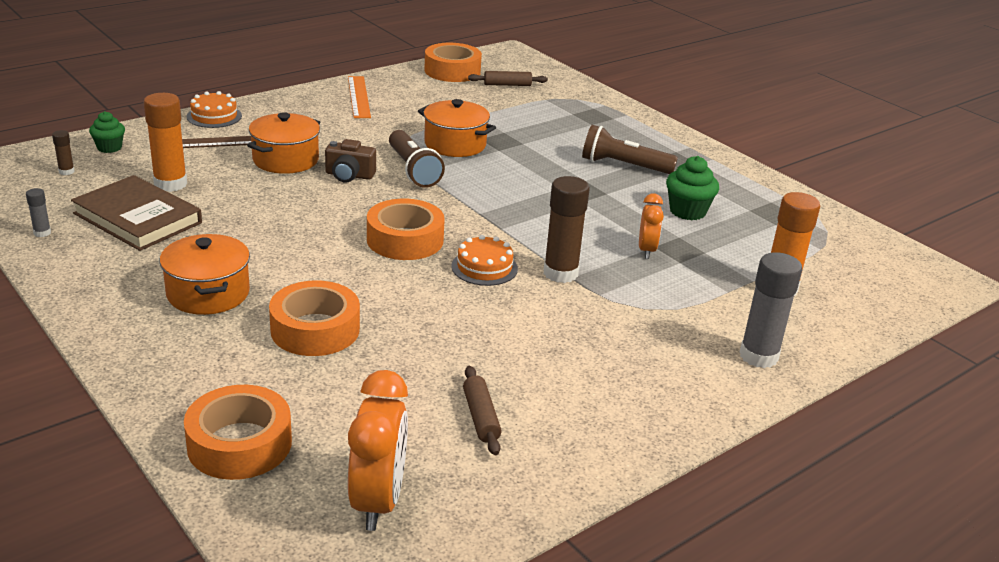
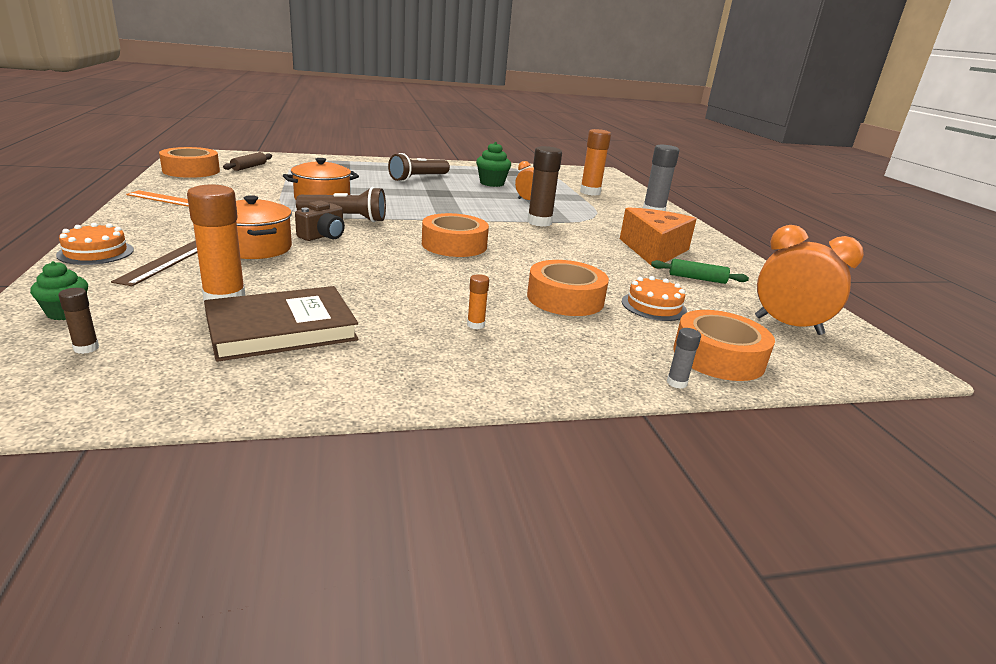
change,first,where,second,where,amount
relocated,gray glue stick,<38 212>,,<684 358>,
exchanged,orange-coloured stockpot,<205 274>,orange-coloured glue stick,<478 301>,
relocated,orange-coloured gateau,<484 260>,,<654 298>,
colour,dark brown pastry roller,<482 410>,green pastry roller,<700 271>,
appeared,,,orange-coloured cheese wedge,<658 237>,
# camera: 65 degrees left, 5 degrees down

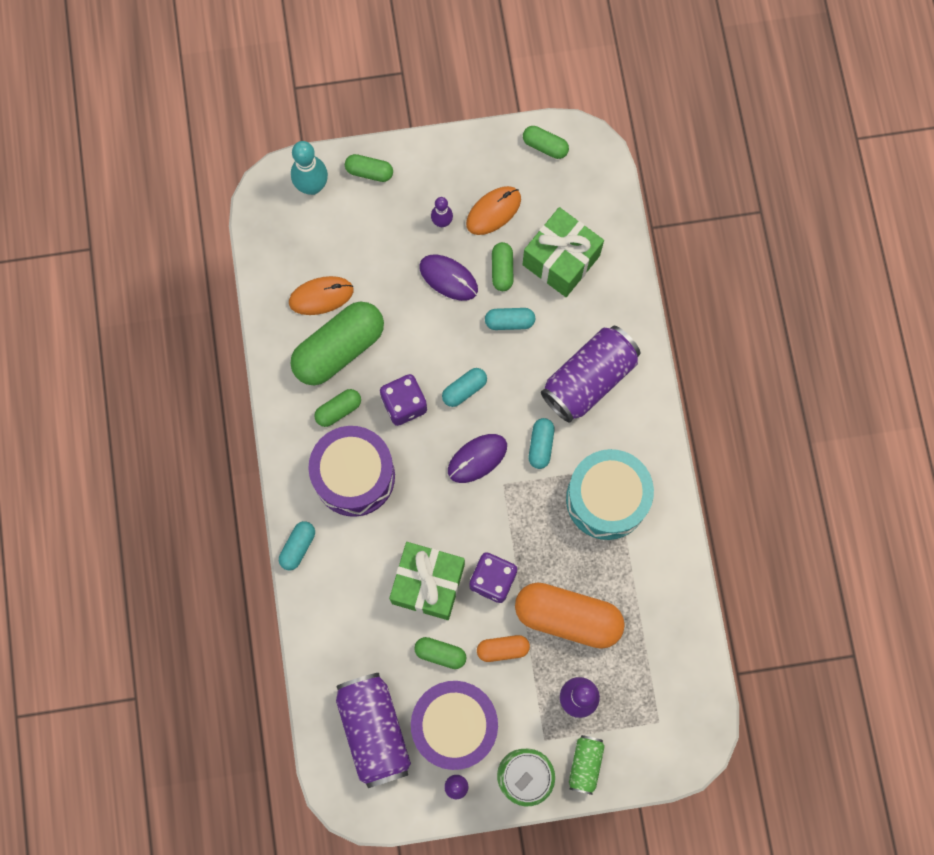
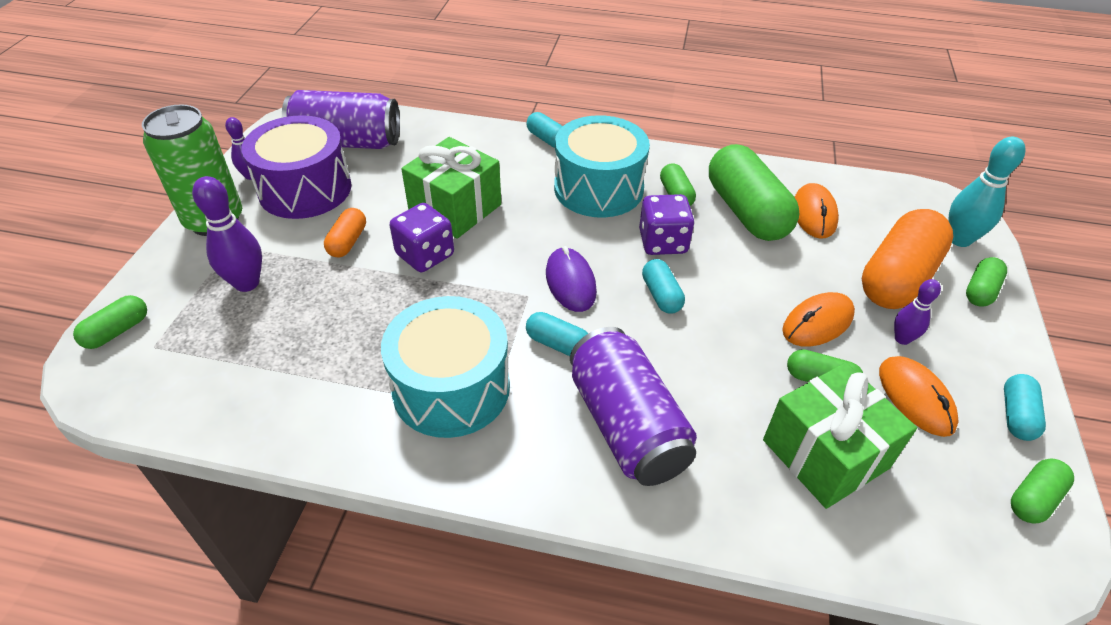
change,first,where,second,where,amount
colour,purple snare drum,<351 471>,turquoise snare drum,<602 166>,
relocated,green capsule,<440 653>,,<110 322>,
colour,purple computer mouse,<448 277>,orange-coloured computer mouse,<818 319>,
relocated,turquoise capsule,<510 319>,,<1025 407>,
relocated,orange-coloured capsule,<570 616>,,<907 259>,
missing,green soda can,<587 765>,,,
# camera: 110 degrees right, 30 degrees down

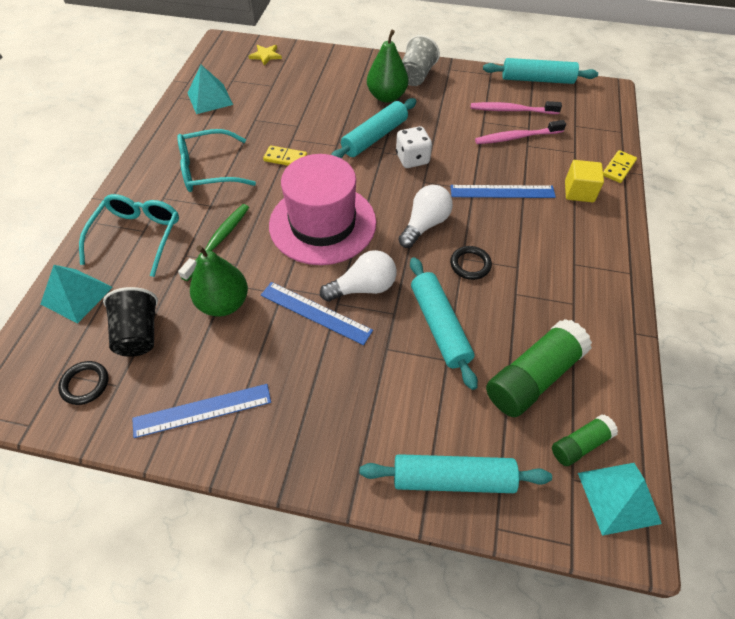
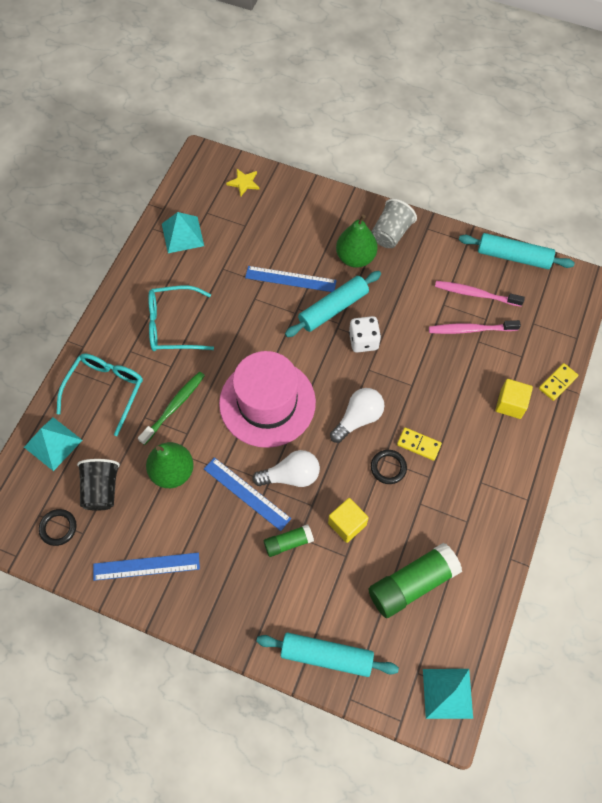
change,first,where,second,where,amount
relocated,yellow domino piece,<285 155>,,<419 444>,
exchanged,turquoise pastry roller,<444 323>,yellow block,<348 520>,
relocated,cobalt ruler,<503 191>,,<291 279>,
relocated,green glue stick,<585 440>,,<289 540>,
# camera: 10 degrees right, 10 degrees up

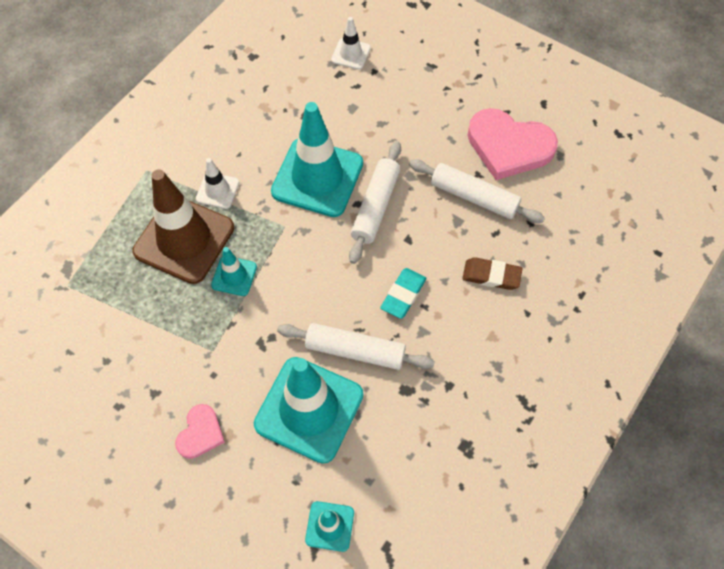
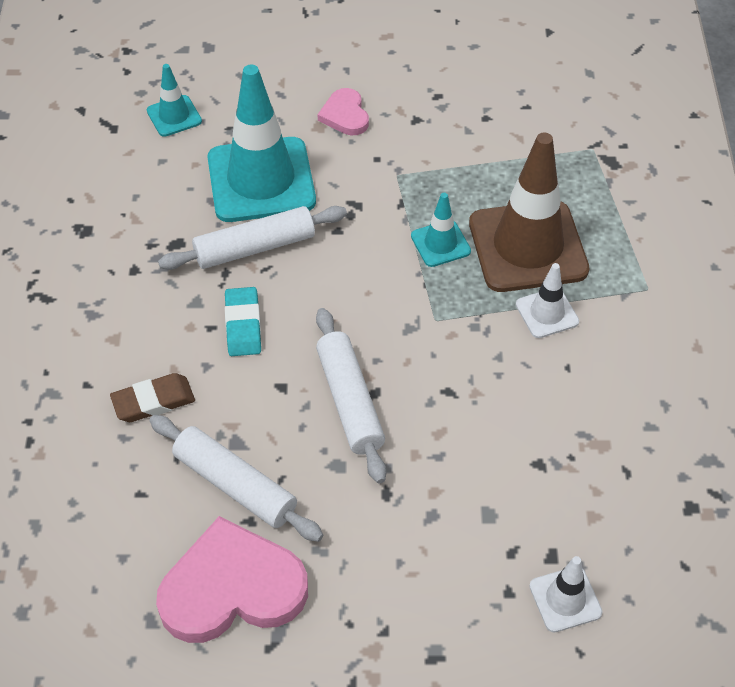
change,first,where,second,where,amount
missing,turquoise road cone,<317 159>,,,
spun,snow-white pastry roller,<477 191>,,<236 478>,45 degrees clockwise
# camera: 145 degrees right, 10 degrees down

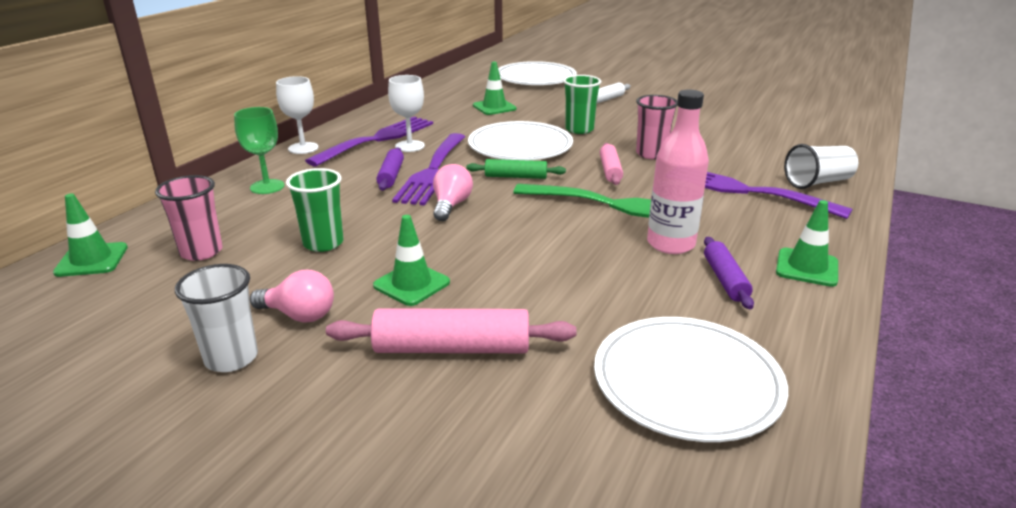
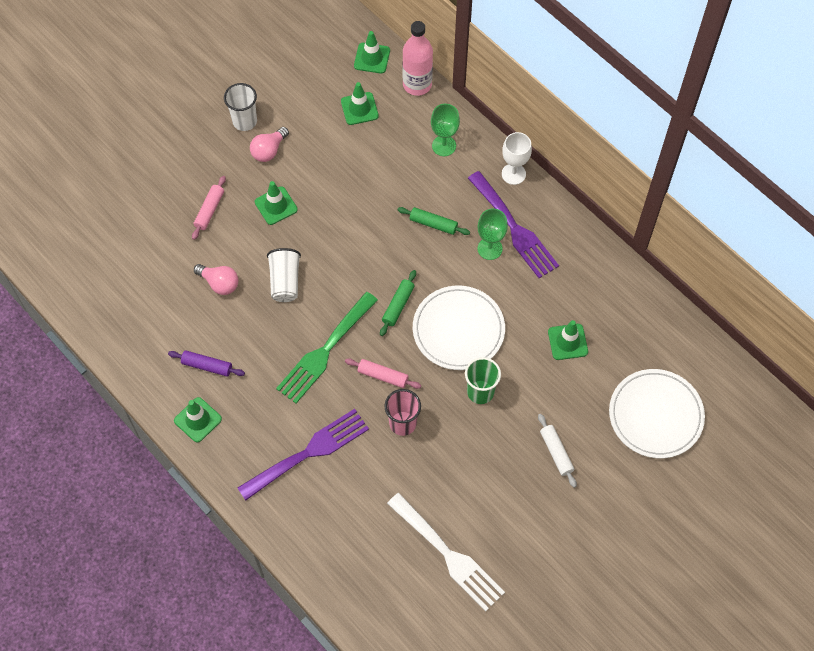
change,first,where,second,where,amount
exchanged,pink beaker,<189 218>,green road cone,<360 103>,
missing,green beaker,<314 210>,,,
size,pink pastry roller,<451 330>,,<209 208>,x0.61
colour,purple pastry roller,<390 169>,green pastry roller,<434 221>,
colour,snow-white chalice,<406 113>,green chalice,<492 234>,
missing,purple fork,<428 169>,,,
relocated,pink lightbulb,<453 192>,,<216 279>,
missing,snow-white dinner plate,<691 379>,,,
relocated,pink flask,<678 171>,,<417 58>,
relocated,snow-white beaker,<821 166>,,<284 275>,
appeared,,,snow-white fork,<446 552>,
# camera: 110 degrees right, 35 degrees up

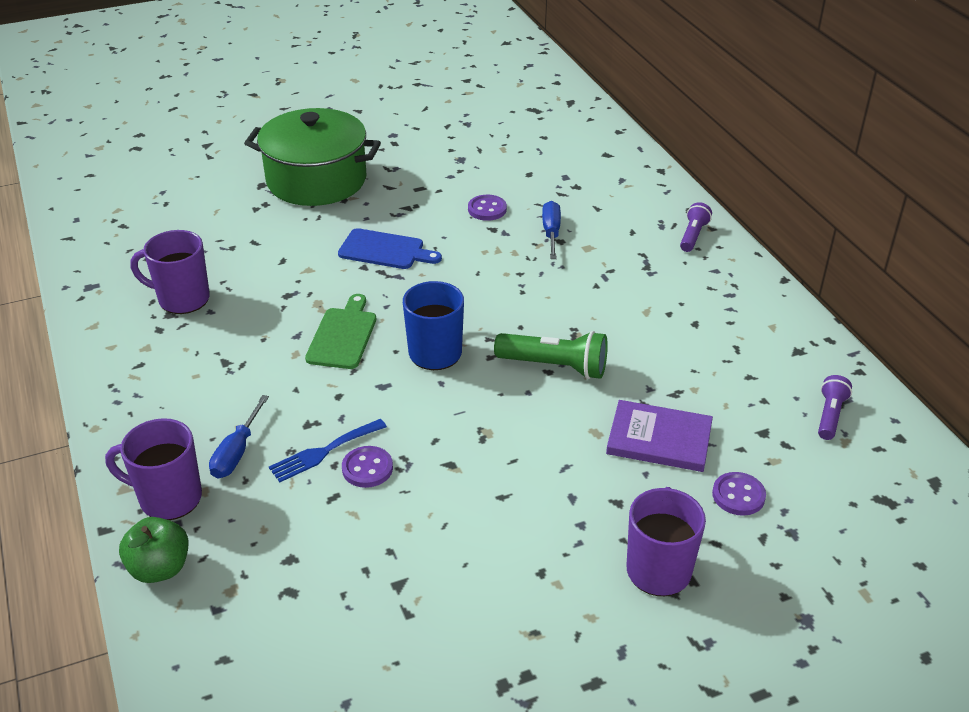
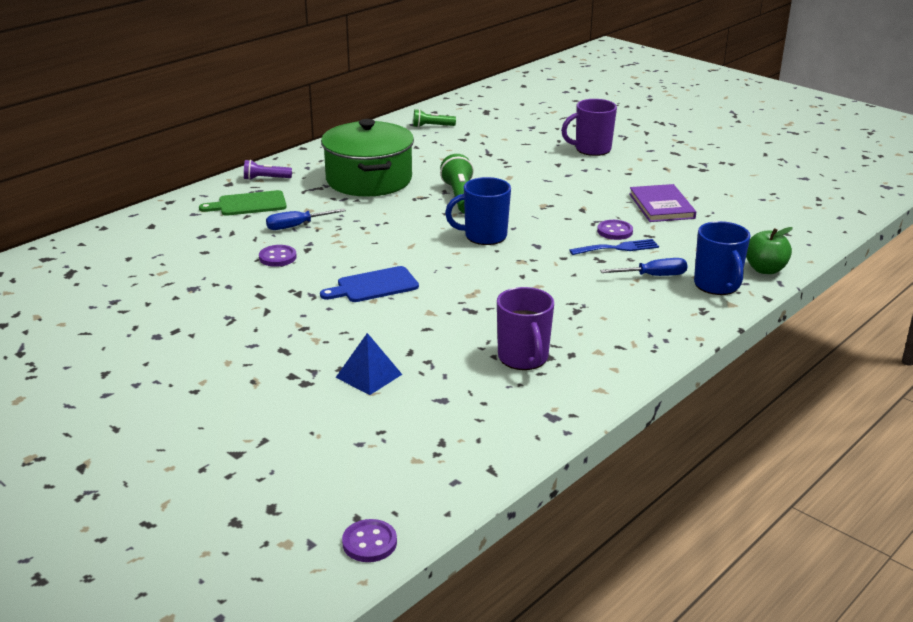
change,first,where,second,where,amount
colour,purple tea mug,<153 469>,cobalt tea mug,<722 258>,
relocated,green stockpot,<312 157>,,<367 158>,
spun,cobalt fork,<328 450>,,<614 247>,45 degrees counterclockwise
relocated,green chopping board,<340 331>,,<243 203>,
spun,cobalt chopping board,<390 248>,,<369 284>,105 degrees counterclockwise
relocated,purple hardcover,<659 436>,,<662 203>,
relocated,purple sewing button,<739 494>,,<369 540>,
colour,purple torch,<835 407>,green torch,<434 118>,
appeared,,,cobalt pyramid shape,<368 364>,
# camera: 115 degrees left, 10 degrees down

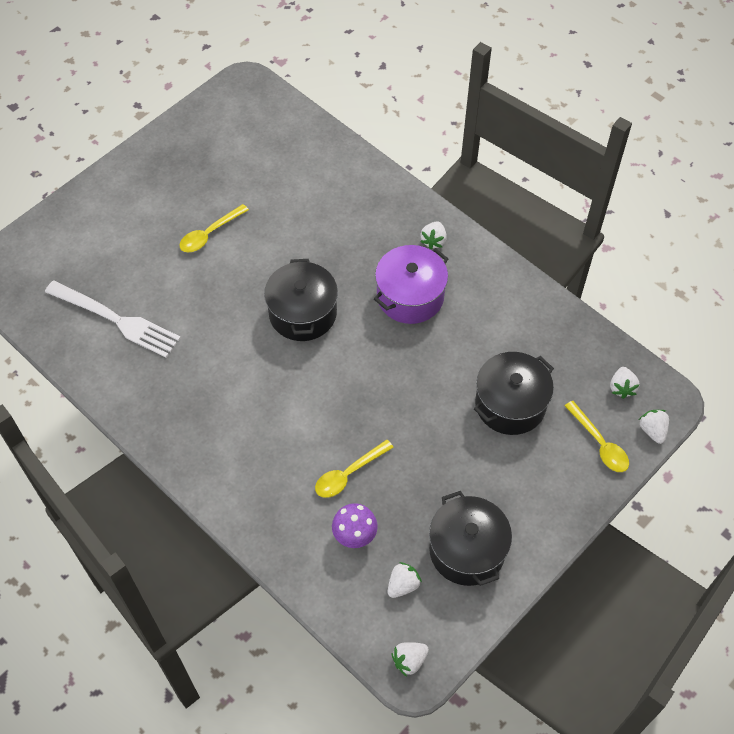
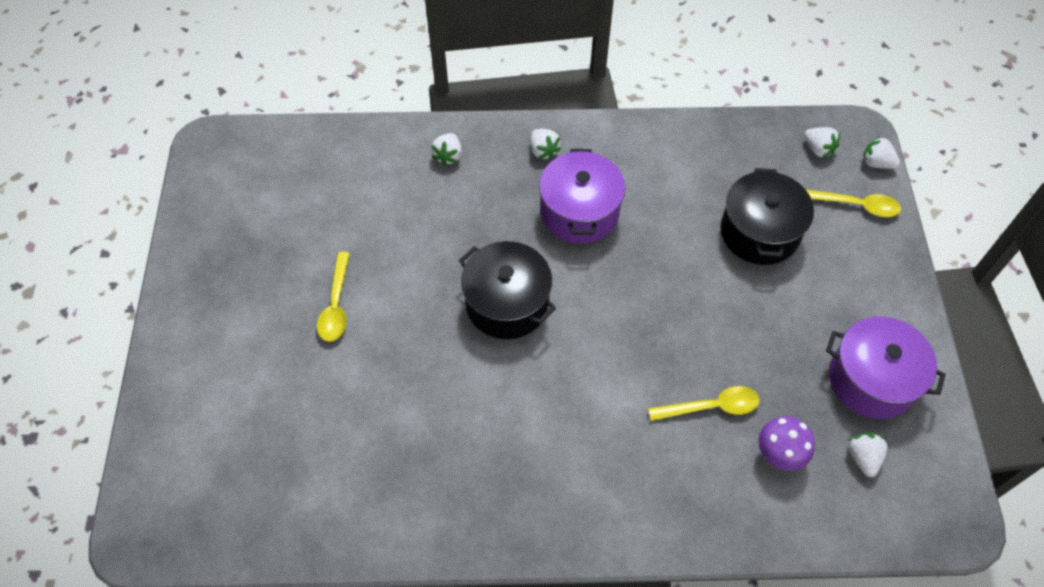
change,first,where,second,where,amount
missing,snow-white fork,<113 319>,,,
spun,yellow teaspoon,<354 469>,,<704 403>,105 degrees counterclockwise
relocated,snow-white berry,<410 659>,,<446 149>,
colour,jet-black stockpot,<470 538>,purple stockpot,<886 367>,
# camera: 45 degrees left, 0 degrees up

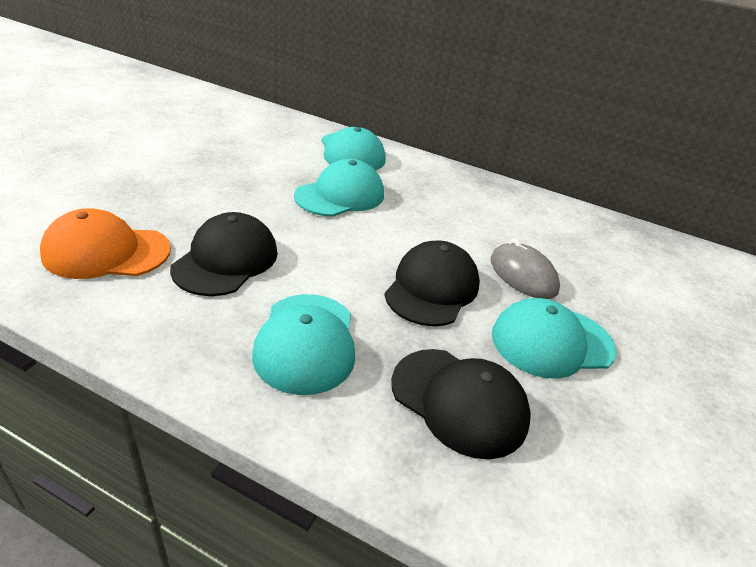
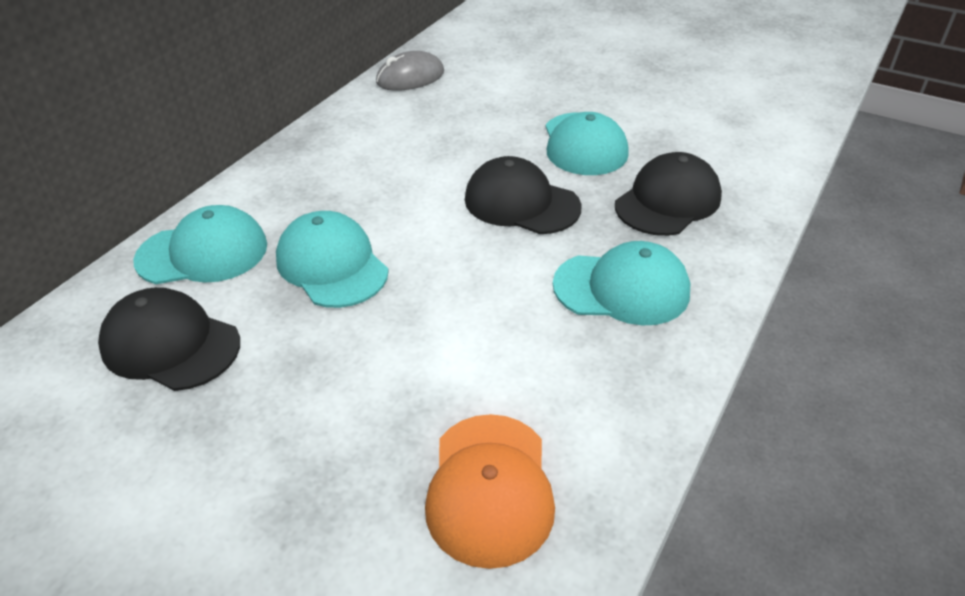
change,first,where,second,where,amount
relocated,jet-black peaked cap,<224 254>,,<169 339>,
relocated,gray computer mouse,<525 268>,,<410 71>,
# camera: 80 degrees left, 5 degrees up

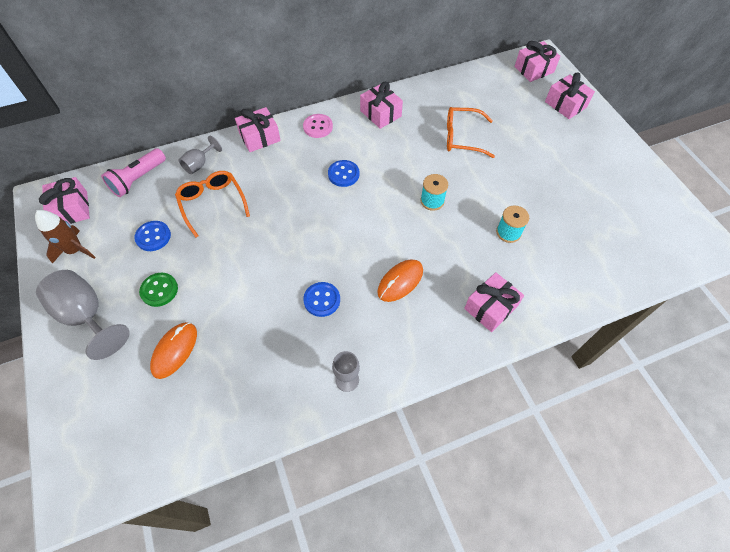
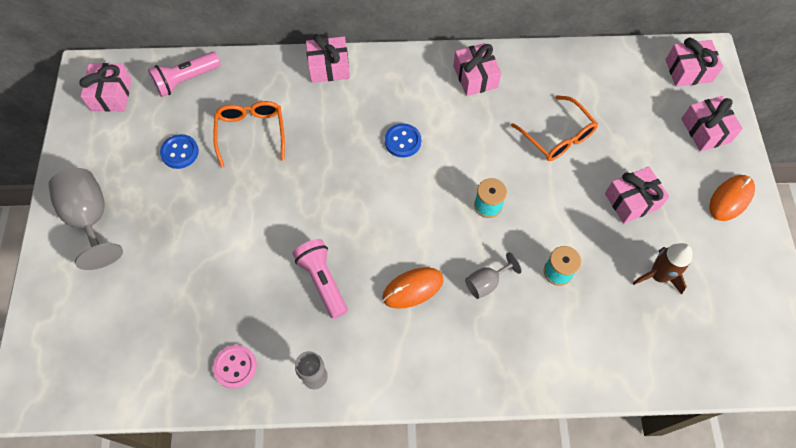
change,first,where,second,where,amount
relocated,dark brown toy rocket,<65 237>,,<662 269>,
missing,green sewing button,<158 290>,,,
relocated,orange-coloured computer mouse,<173 350>,,<732 198>,
relocated,gray chalice,<200 155>,,<493 275>,
relocated,pink sewing button,<318 126>,,<235 367>,
exchanged,cobalt sewing button,<321 299>,pink torch,<320 279>,
spun,orange-coloured spectacles,<471 132>,,<554 128>,150 degrees counterclockwise
relocated,pink gift,<494 302>,,<637 195>,
# camera: 20 degrees right, 5 degrees up

